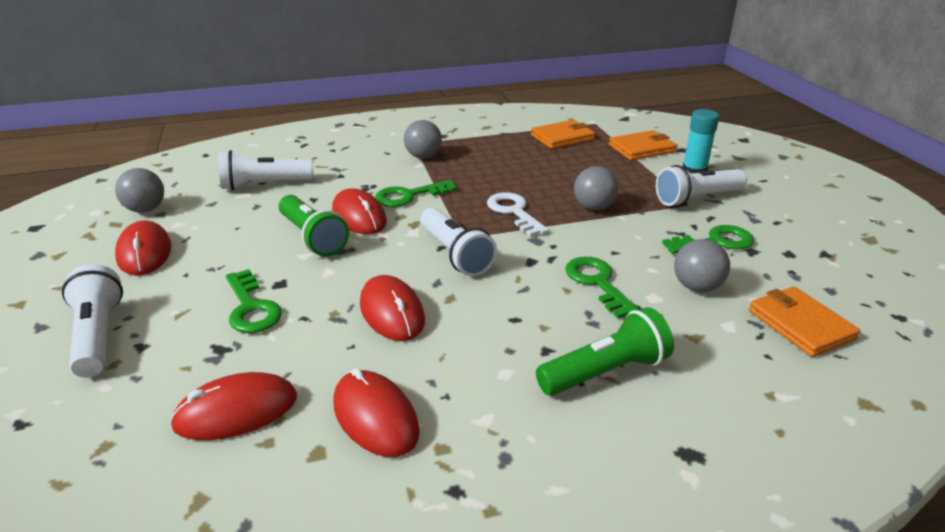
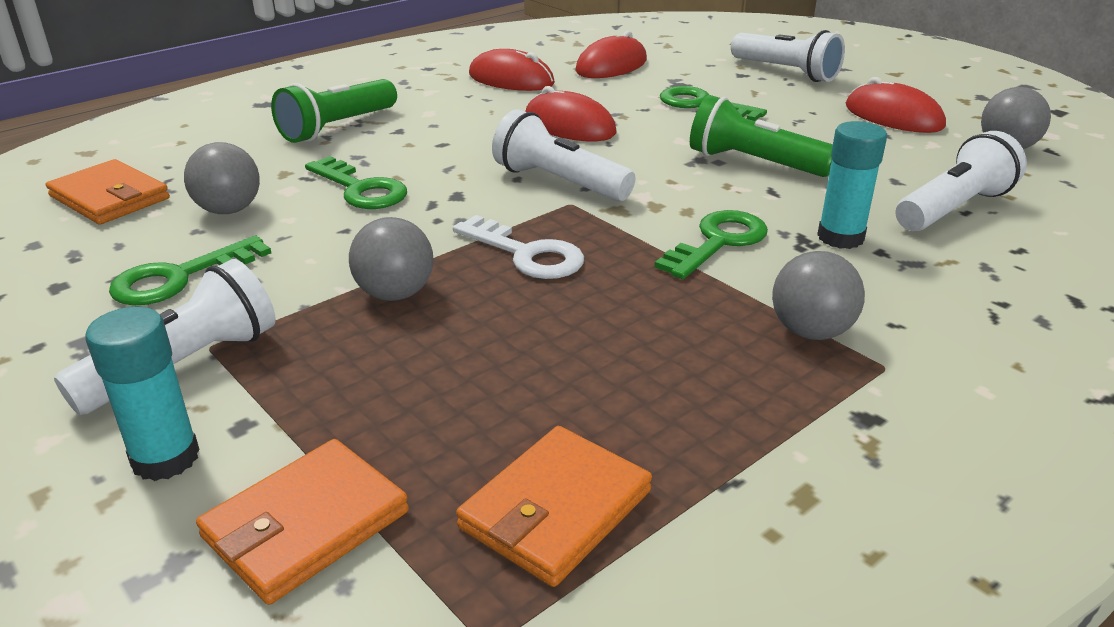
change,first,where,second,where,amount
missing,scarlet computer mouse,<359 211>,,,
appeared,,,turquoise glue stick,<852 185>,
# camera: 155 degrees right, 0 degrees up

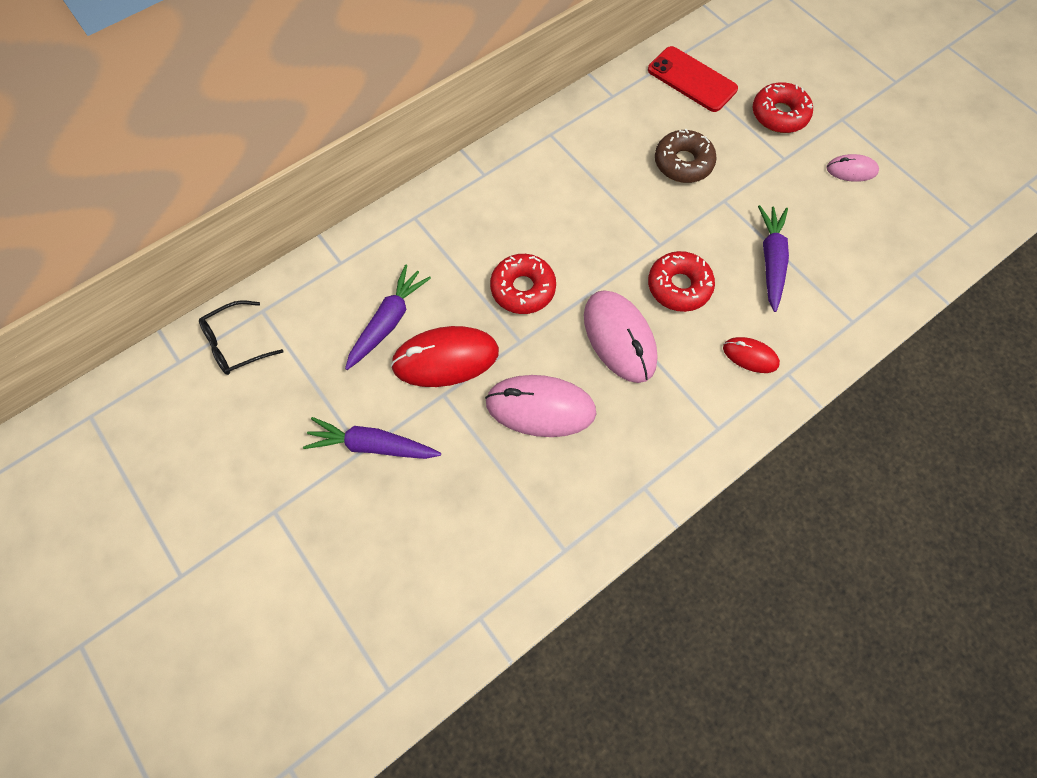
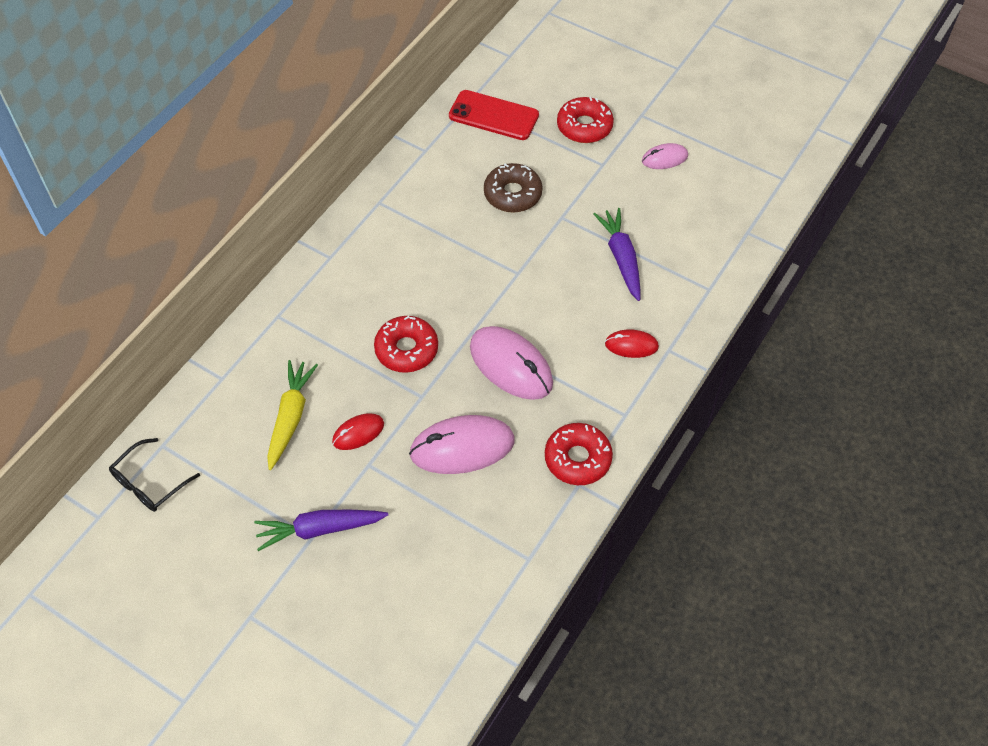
change,first,where,second,where,amount
colour,purple root vegetable,<388 317>,yellow root vegetable,<292 415>,
size,scarlet computer mouse,<444 356>,,<358 431>,x0.53
relocated,scarlet glazed donut,<681 281>,,<579 454>,
# camera: 20 degrees left, 10 degrees down

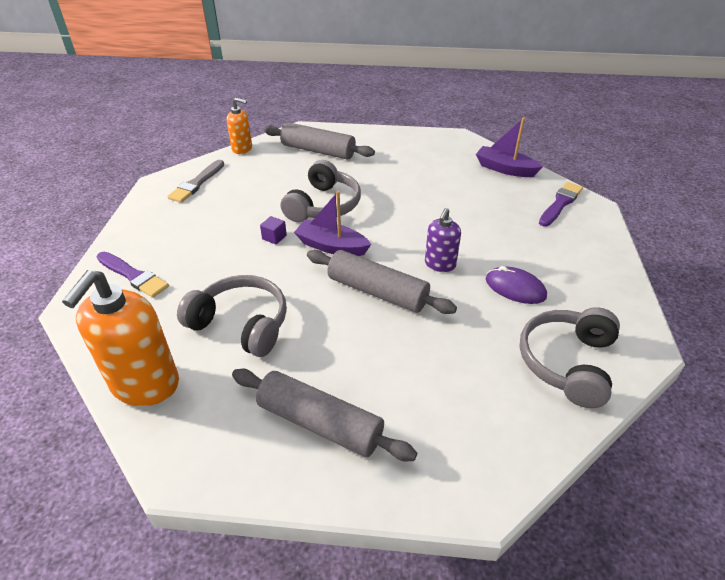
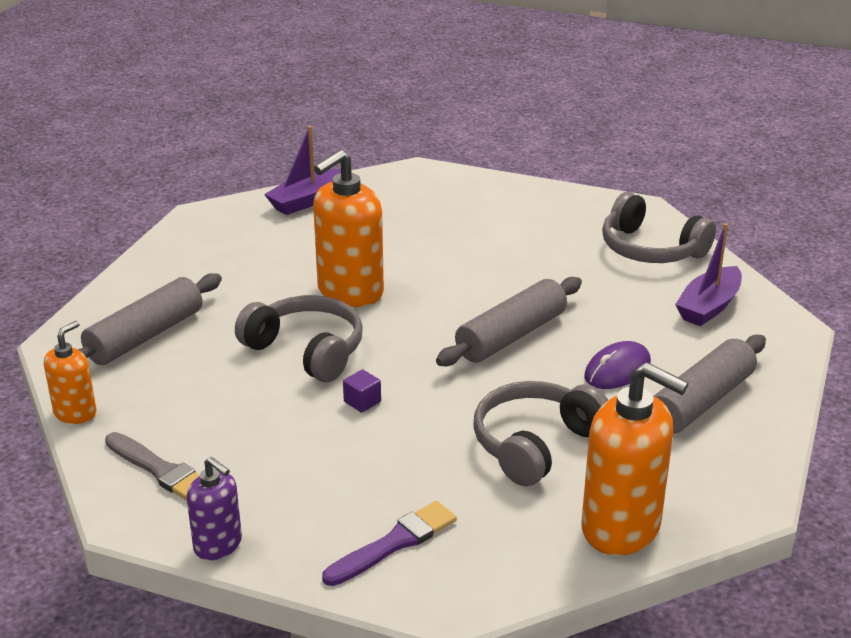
change,first,where,second,where,amount
relocated,purple sailboat,<332 223>,,<708 274>,
relocated,purple soap dispenser,<443 240>,,<214 508>,
relocated,purple computer mouse,<516 285>,,<617 365>,
missing,purple paint brush,<561 204>,,,
appeared,,,orange-coloured soap dispenser,<348 228>,
# camera: 75 degrees left, 10 degrees down

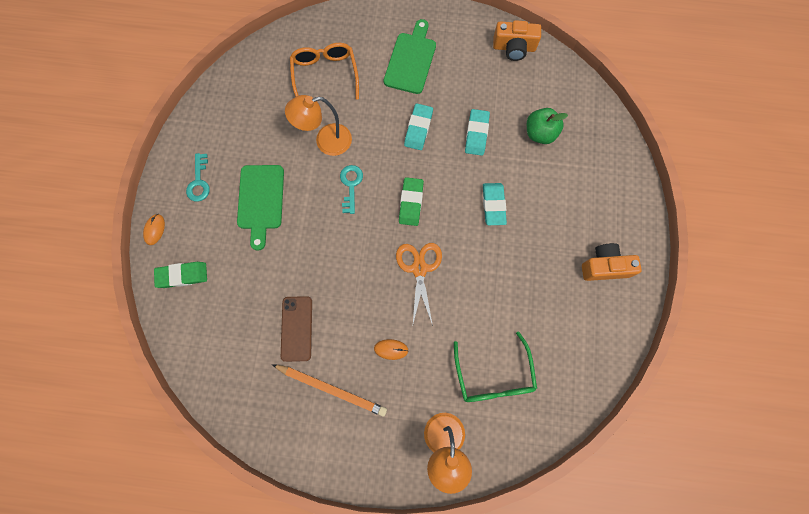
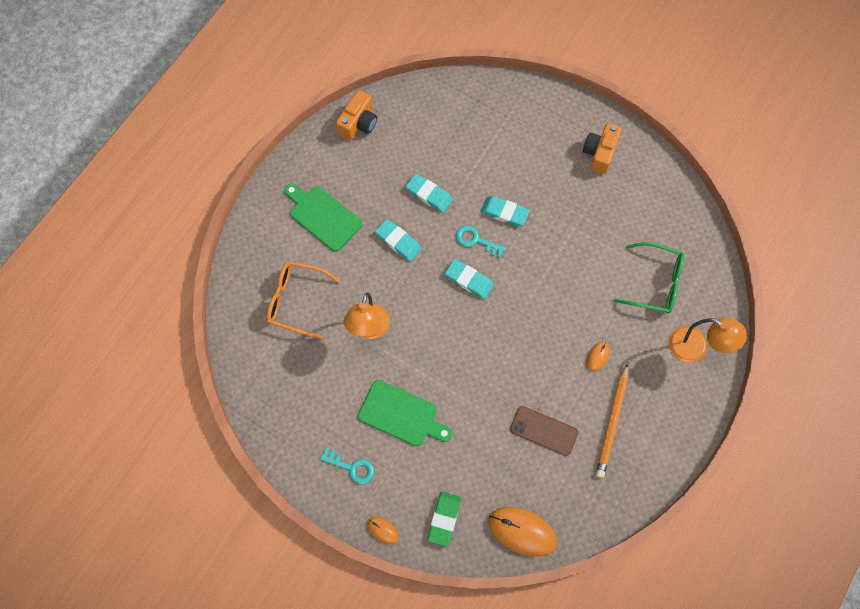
change,first,where,second,where,amount
spun,orange-coloured wooden pencil,<329 390>,,<612 421>,150 degrees clockwise
relocated,turquoise latchkey,<351 189>,,<481 241>,
missing,orange-coloured pair of scissors,<419 284>,,,
colour,green gum eraser,<411 201>,turquoise gum eraser,<469 279>,
missing,green toy apple,<547 126>,,,
appeared,,,orange-coloured computer mouse,<522 532>,
# camera: 65 degrees left, 5 degrees down

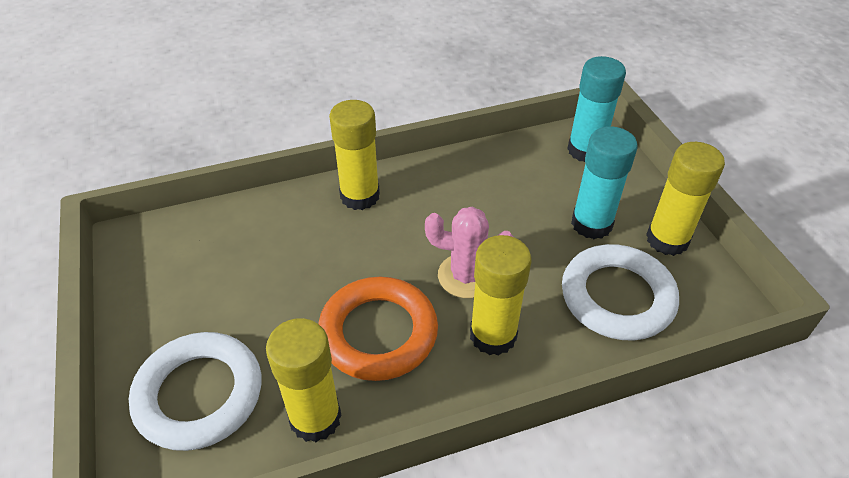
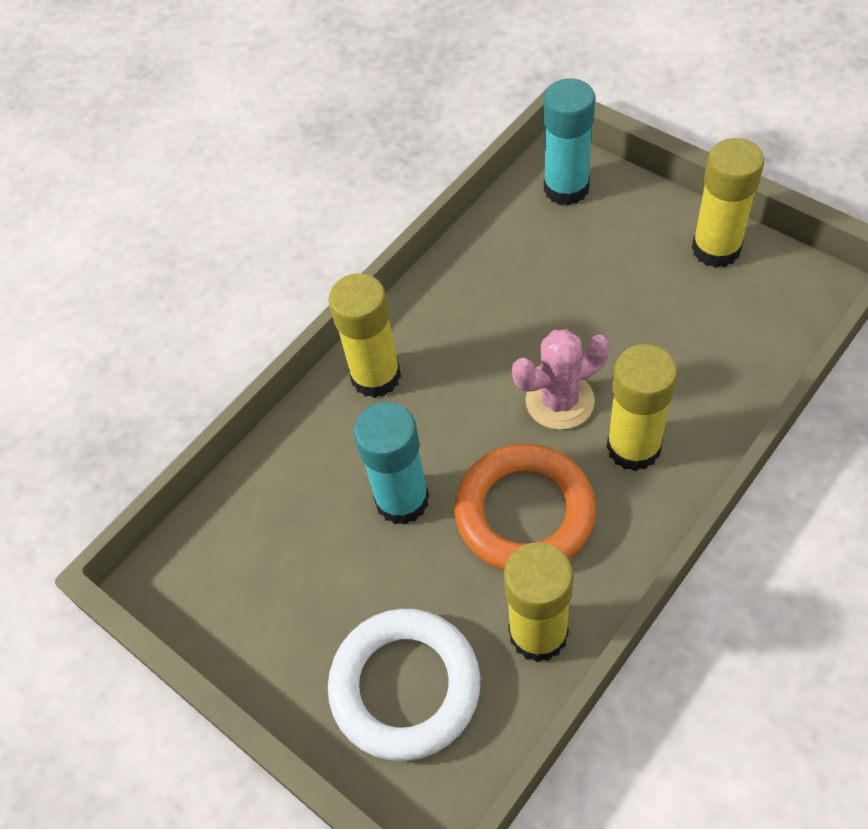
change,first,where,second,where,amount
missing,snow-white torus,<620 292>,,,
relocated,turquoise glue stick,<604 182>,,<391 463>,
# camera: 25 degrees left, 10 degrees up

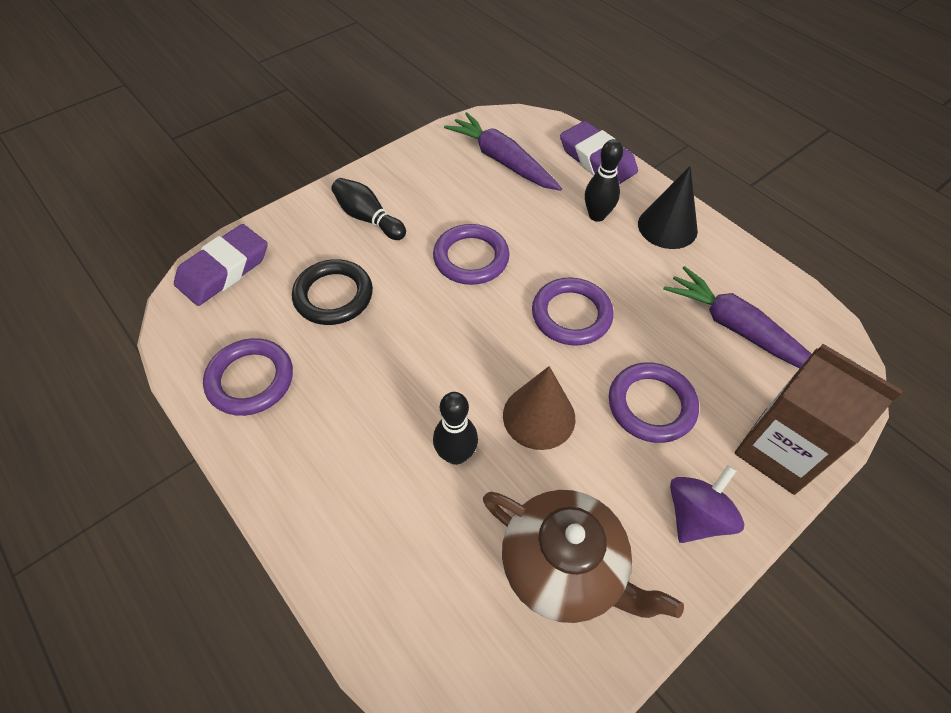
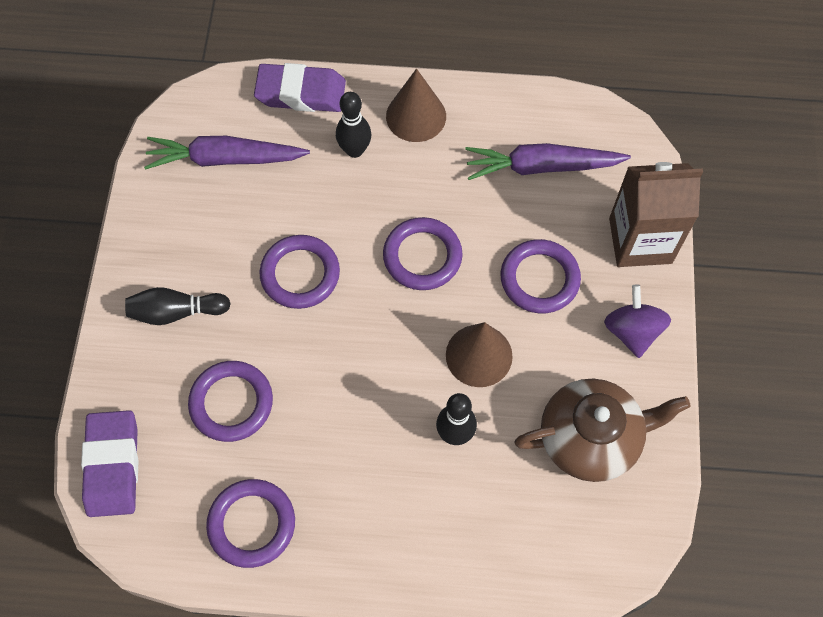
change,first,where,second,where,amount
colour,jet-black torus,<332 292>,purple torus,<230 401>,
colour,jet-black cone shape,<668 207>,dark brown cone shape,<416 105>,
# camera: 45 degrees left, 10 degrees up

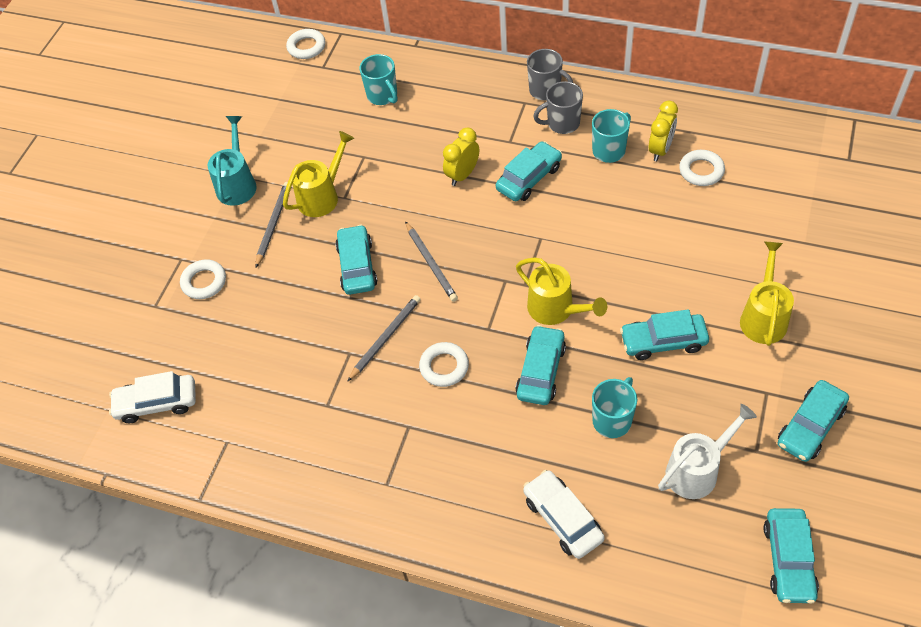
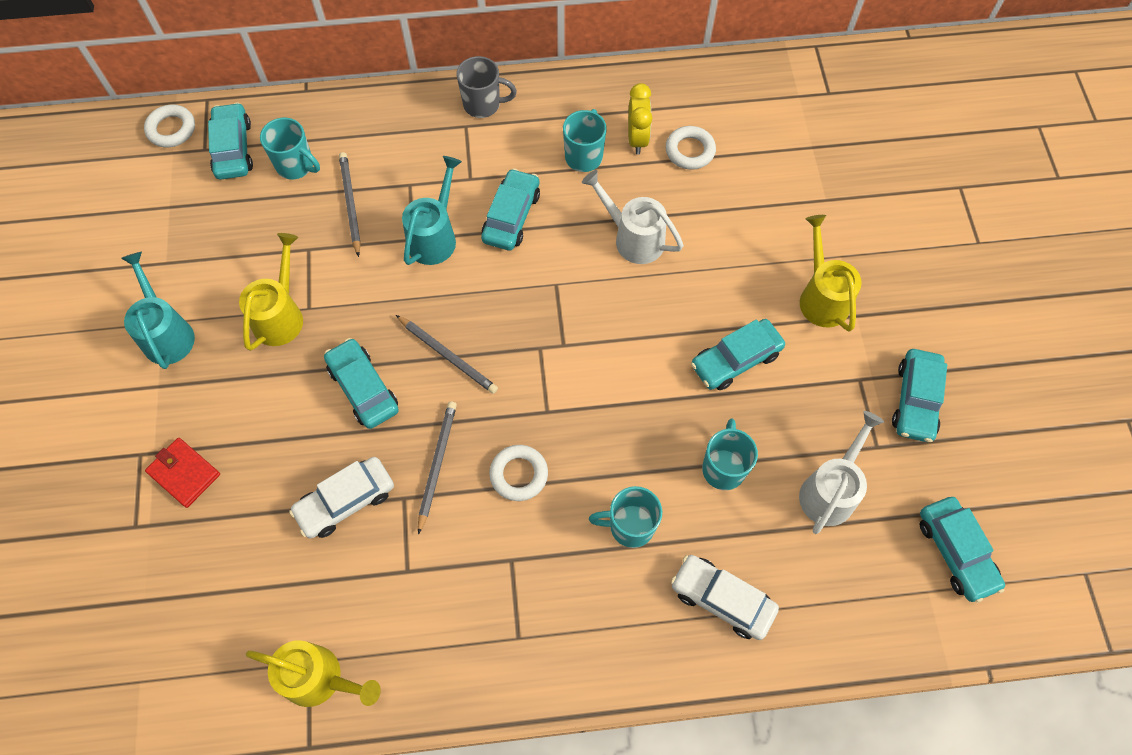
change,first,where,second,where,amount
relocated,snow-white car,<152 397>,,<341 498>,
exchanged,snow-white torus,<203 279>,scarlet wallet,<182 473>,
relocated,gray wooden pencil,<272 224>,,<350 204>,
exchanged,yellow clock,<461 156>,turquoise watering pot,<432 210>,
relocated,turquoise car,<540 365>,,<230 141>,
relocated,yellow watering pot,<561 291>,,<313 673>,
missing,gray tea mug,<558 107>,,,
appeared,,,snow-white watering pot,<632 217>,
appeared,,,turquoise tea mug,<625 517>,
# camera: 30 degrees left, 10 degrees up

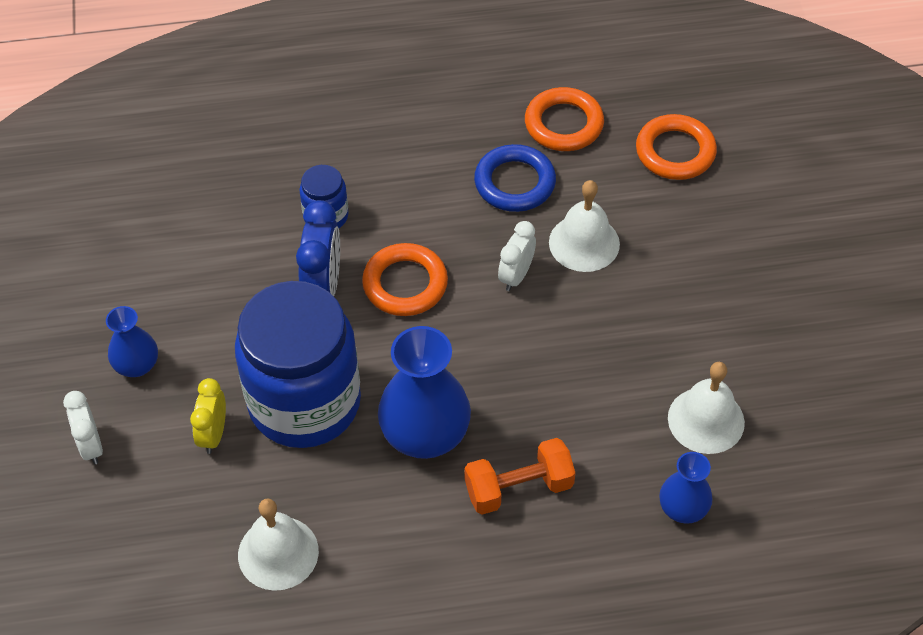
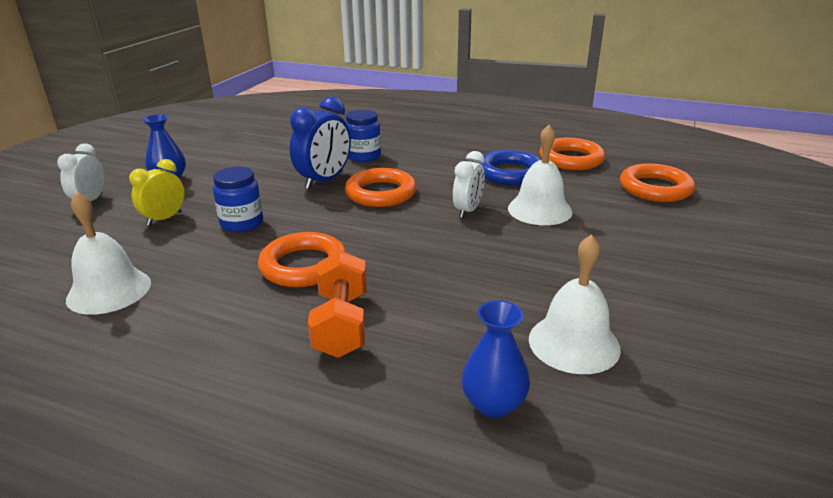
change,first,where,second,where,amount
size,cobalt preserve jar,<298 364>,,<238 199>,x0.44
exchanged,cobalt vase,<424 392>,orange-coloured torus,<302 259>,
spun,orange-coloured dumbbell,<519 476>,,<337 304>,75 degrees clockwise
spun,snow-white clock,<517 256>,,<469 184>,150 degrees clockwise
# camera: 30 degrees right, 25 degrees down

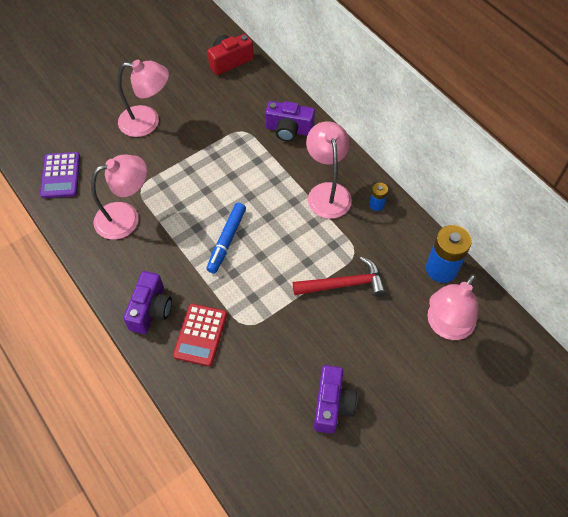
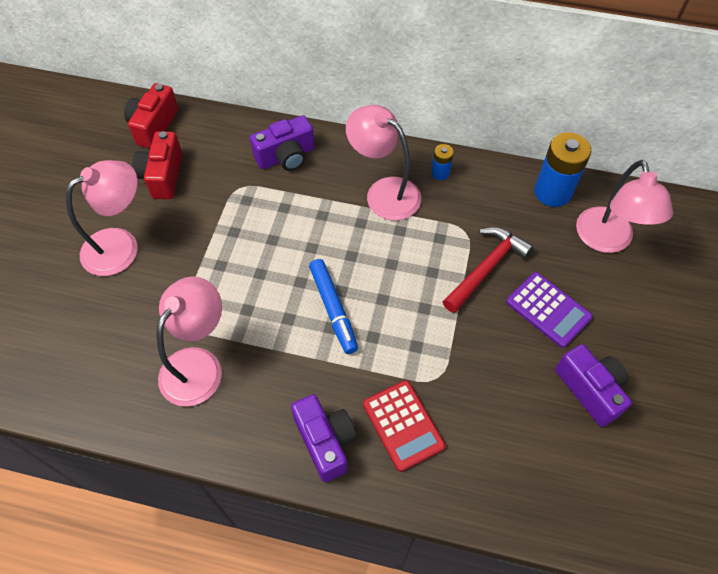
change,first,where,second,where,amount
relocated,purple calculator,<60 175>,,<549 310>,
appeared,,,scarlet compact camera,<157 165>,
# camera: 40 degrees left, 0 degrees up

